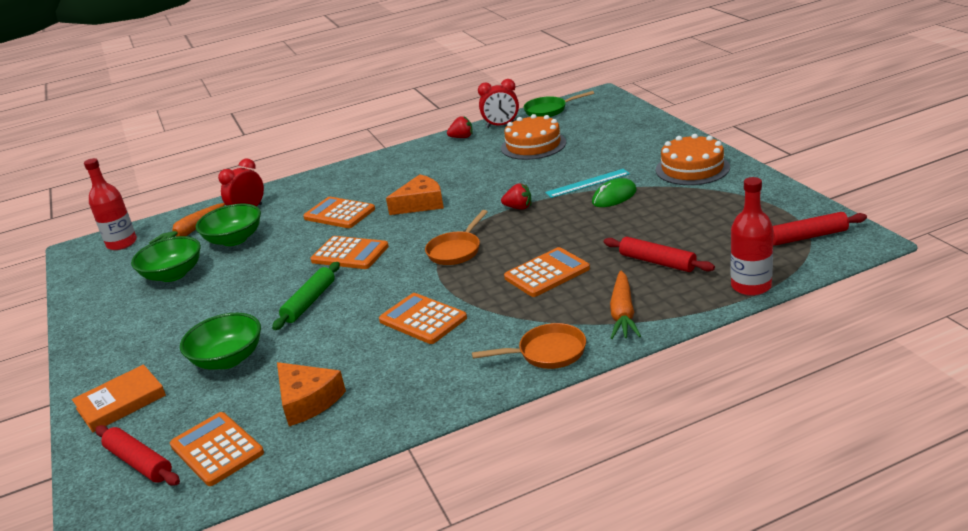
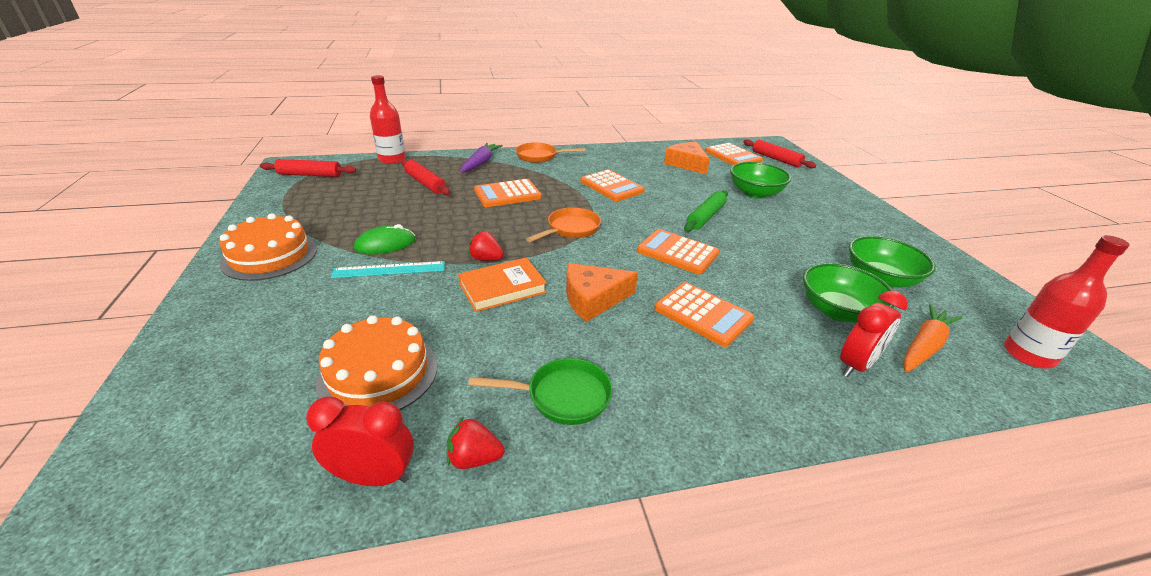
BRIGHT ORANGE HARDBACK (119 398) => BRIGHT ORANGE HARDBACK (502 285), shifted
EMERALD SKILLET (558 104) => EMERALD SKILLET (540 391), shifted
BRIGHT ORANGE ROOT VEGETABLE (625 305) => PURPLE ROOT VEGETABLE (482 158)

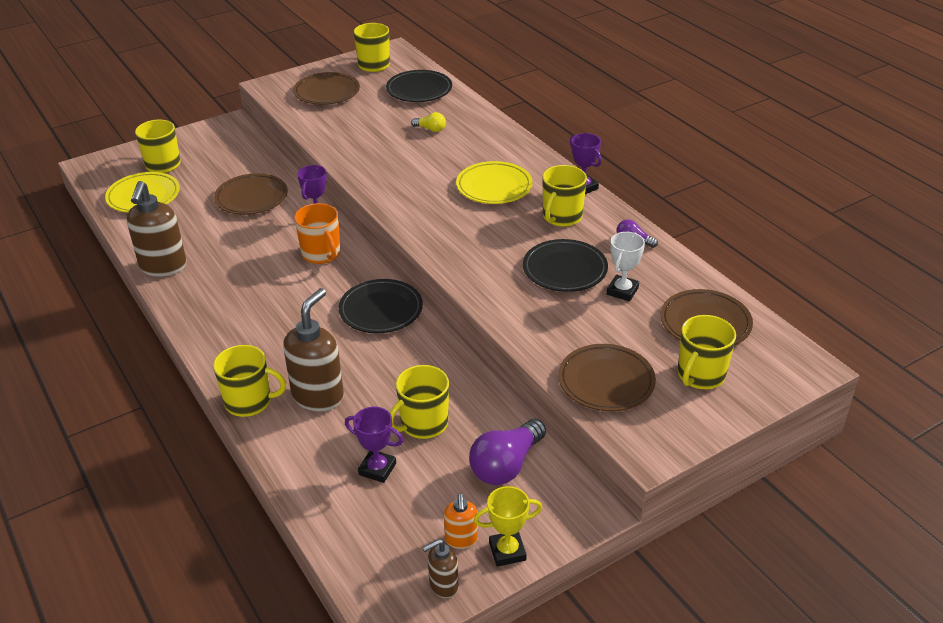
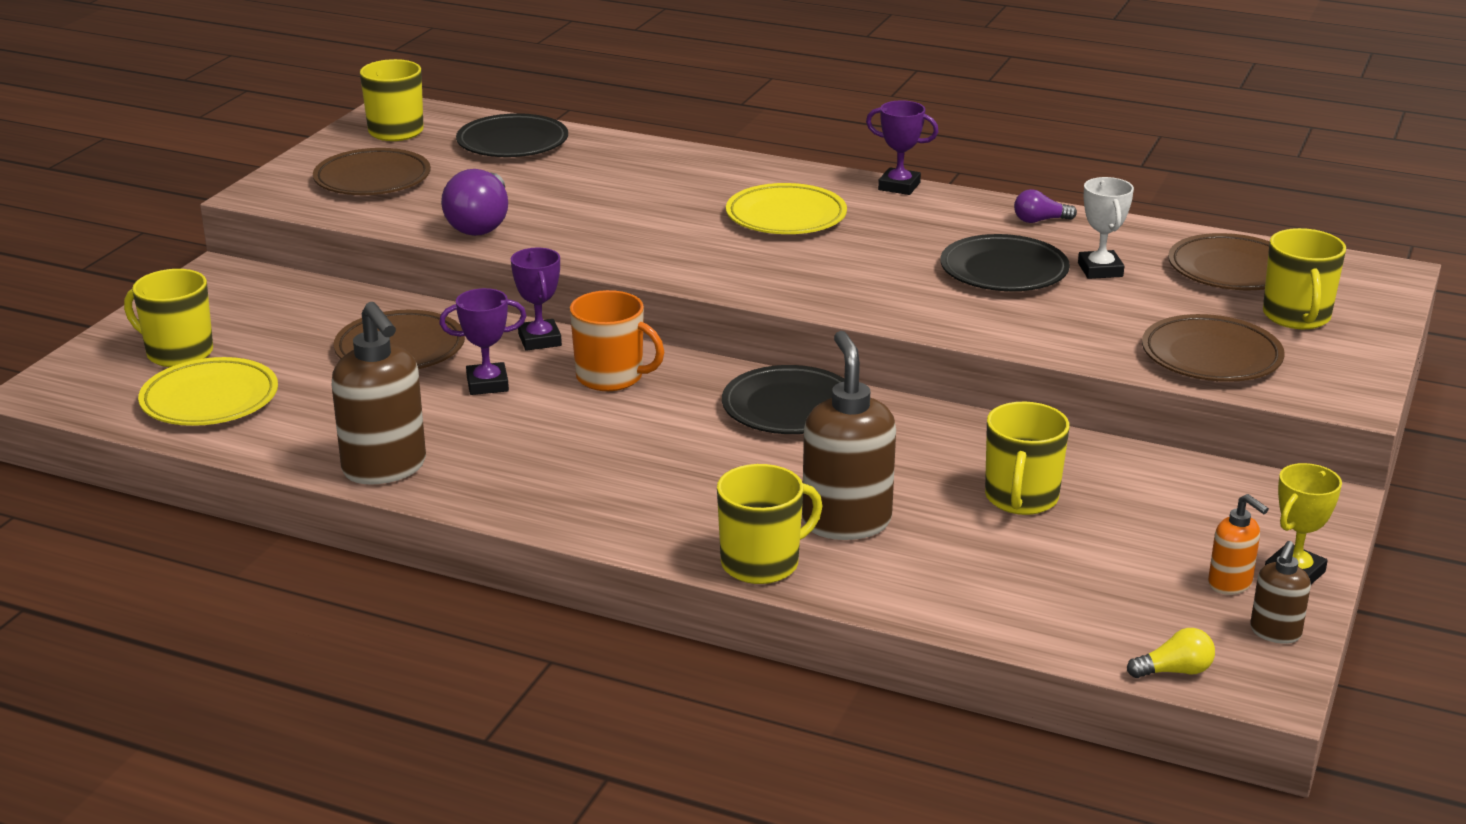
PURPLE TROPHY (374 445) => PURPLE TROPHY (482 341), shifted
GOLDEN LIGHT BULB (428 122) => GOLDEN LIGHT BULB (1171 653), shifted
PURPLE LIGHT BULB (507 452) => PURPLE LIGHT BULB (474 202), shifted
GOLDEN COFFEE MUG (564 196) => nothing

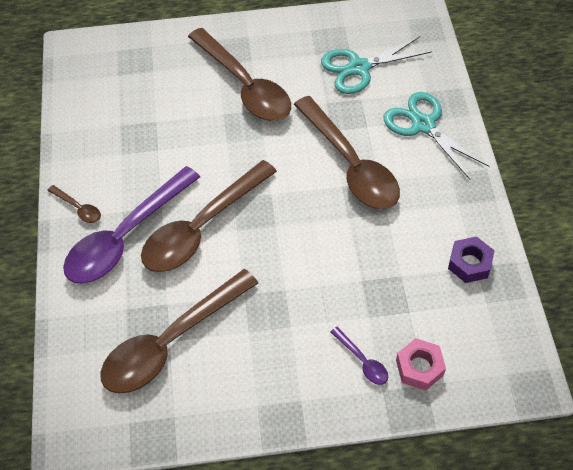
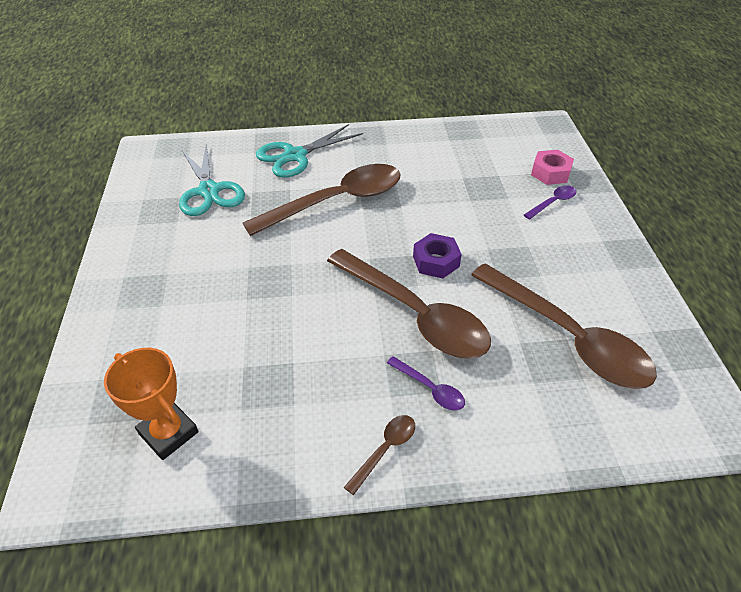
PURPLE TABLESPOON (131 225) => PURPLE TABLESPOON (426 383), x0.41
BROWN TABLESPOON (239 74) => nothing
PURPLE NUT (471 259) => PURPLE NUT (437 255), shifted
nothing => BRIGHT ORANGE TROPHY (151 404)

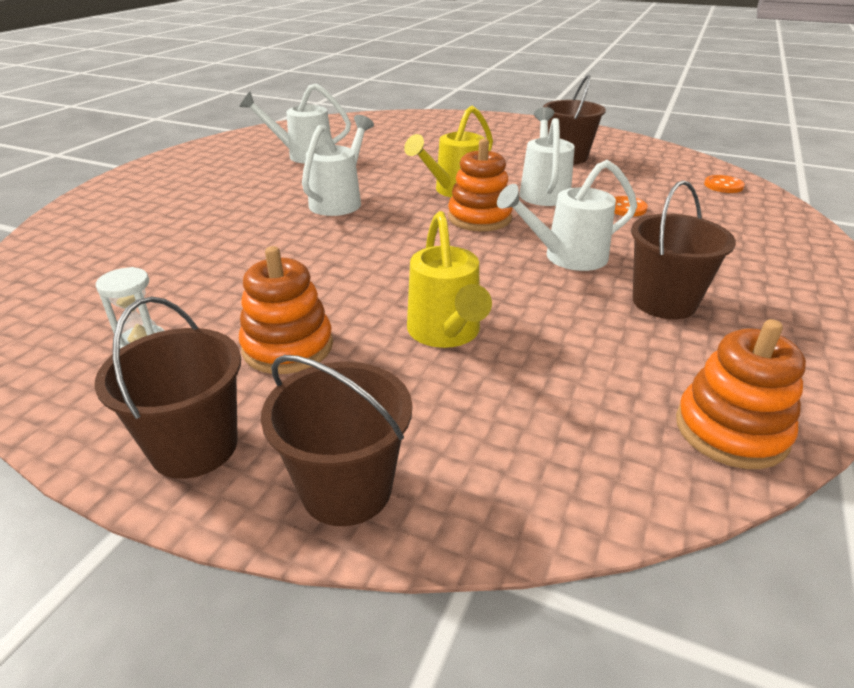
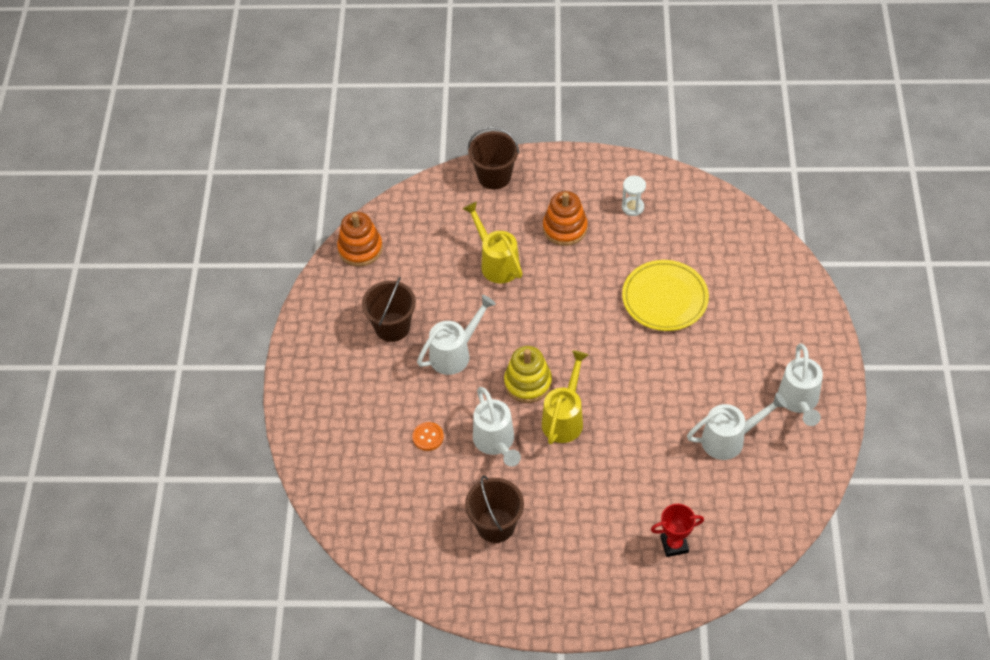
BROWN PAIL (168 387) => nothing
WHITE SPRINKLING CAN (338 165) => WHITE SPRINKLING CAN (800 385), shifted
BRIGHT ORANGE STACKING TOY (480 185) => GOLDEN STACKING TOY (528 374)
BRIGHT ORANGE BUTTON (724 184) => nothing
nothing => GOLDEN FLAT DISH (665 295)
nothing => CRIMSON TROPHY (677 530)

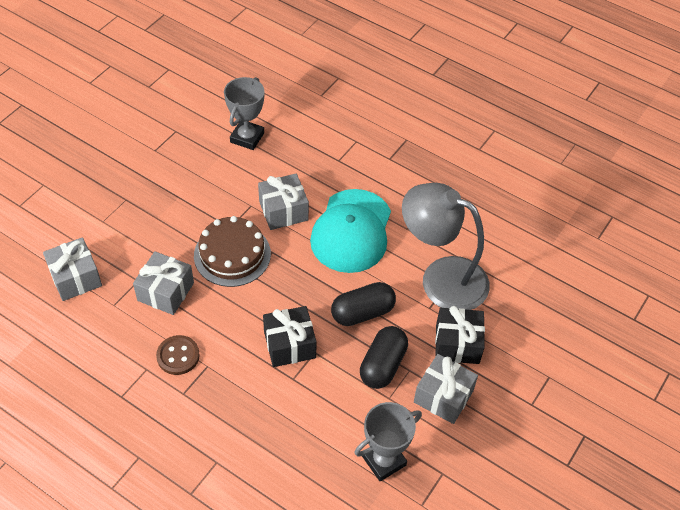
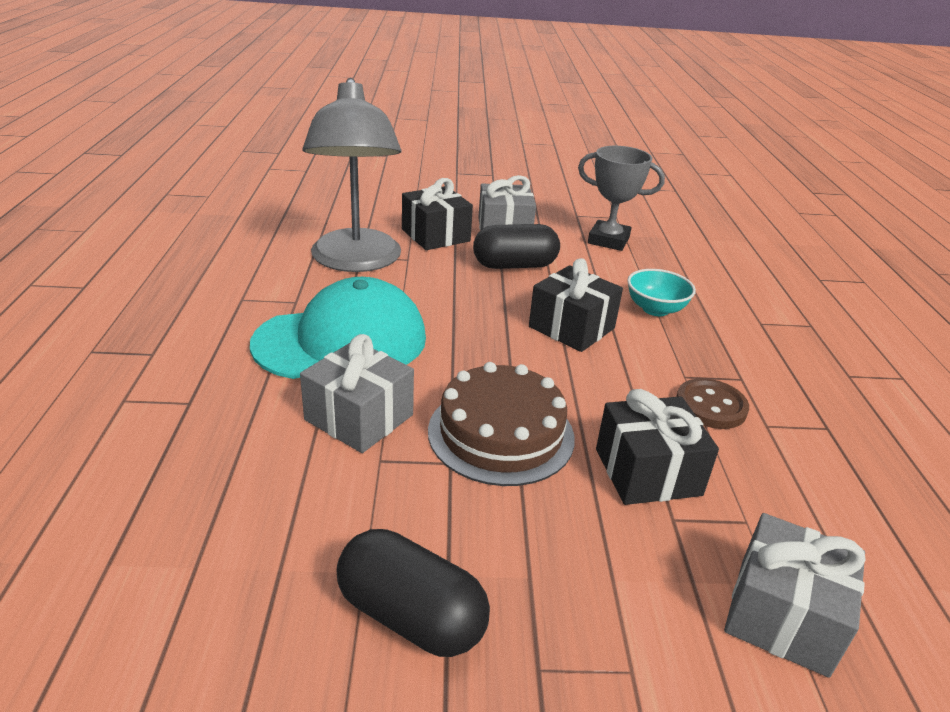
GRAY WRAPPED GIFT (163 283) => JET-BLACK WRAPPED GIFT (657 447)
GRAY TROPHY (244 113) => nothing
JET-BLACK PILL (363 304) => JET-BLACK PILL (413 593), shifted
nothing => TURQUOISE DEEP DISH (661 292)

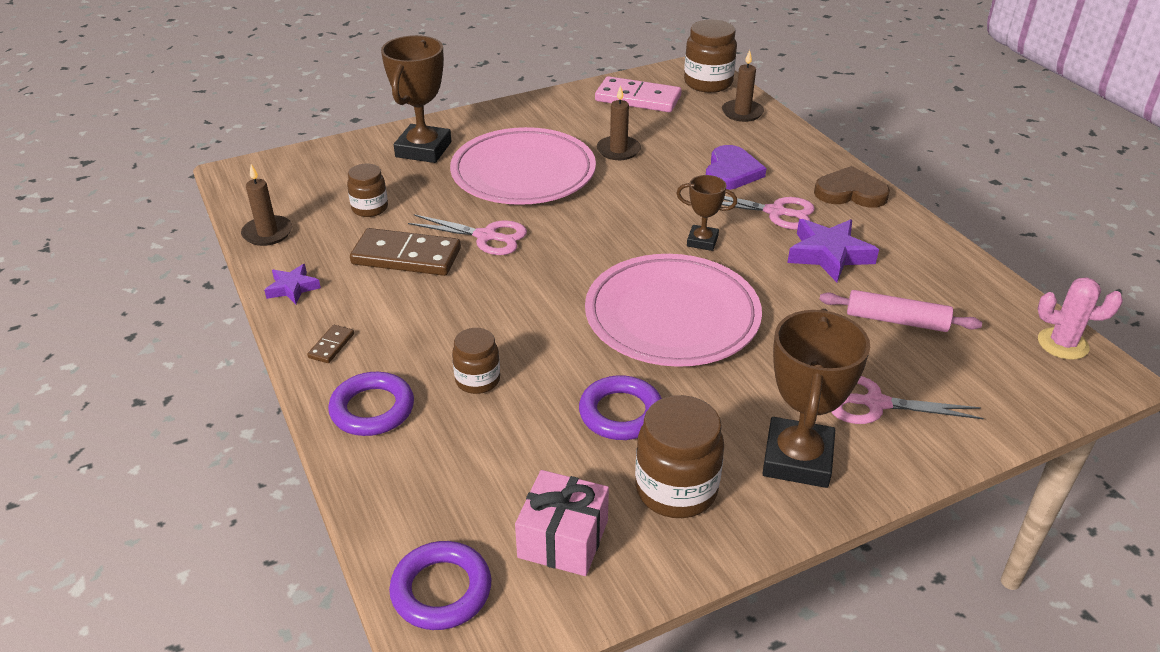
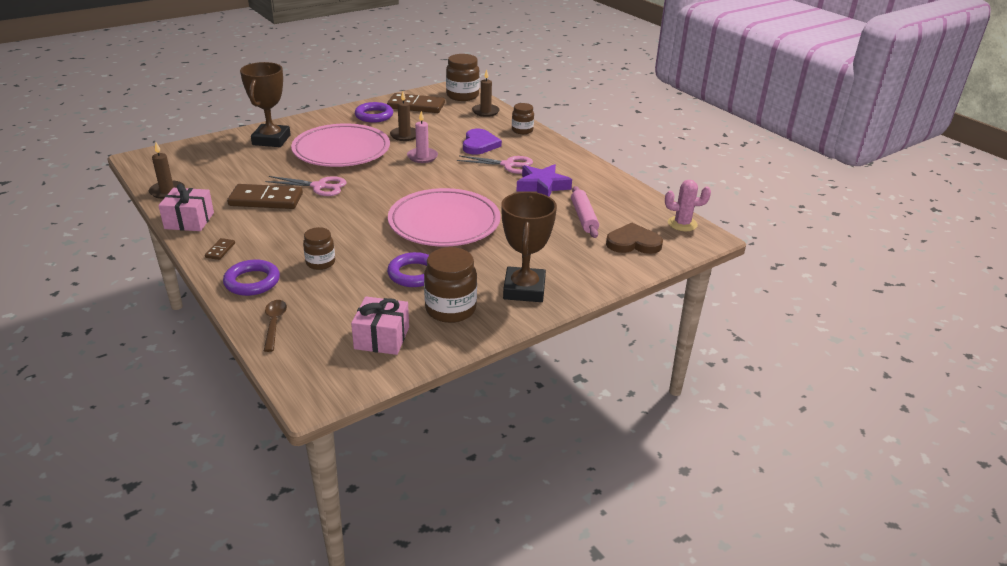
PURPLE FIVE-POINTED STAR (292 284) => PINK WRAPPED GIFT (186 207)
BROWN JAR (367 190) => BROWN JAR (523 118), shifted
PURPLE RING (440 585) => PURPLE RING (374 112), shifted
PINK DOMINO TILE (638 94) => BROWN DOMINO TILE (416 103)
BROWN TROPHY (706 213) => nothing
BROWN HEART SHAPE (852 187) => BROWN HEART SHAPE (634 238), shifted
PINK PASTRY ROLLER (900 311) => PINK PASTRY ROLLER (585 212), 75 degrees clockwise
PINK SHEARS (908 400) => nothing
nothing => BROWN TABLESPOON (275 326)
nothing => PINK WAX CANDLE (422 137)

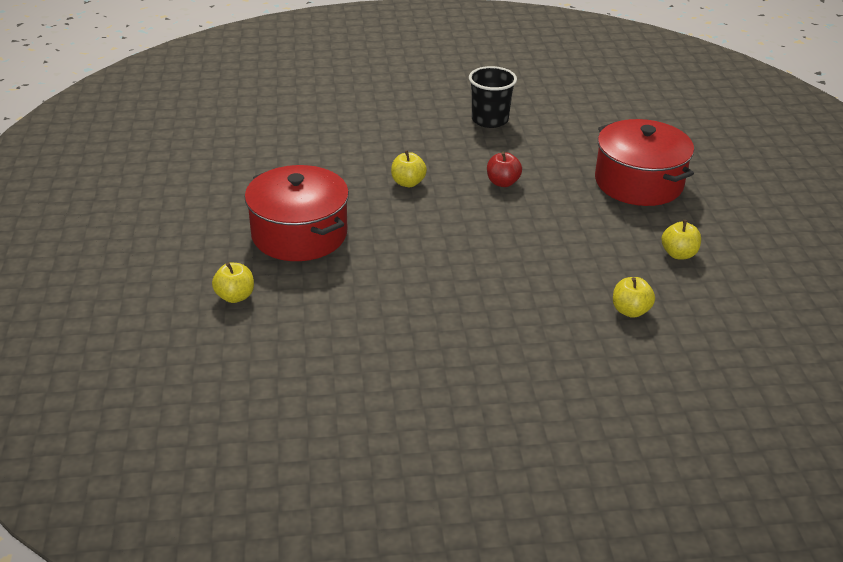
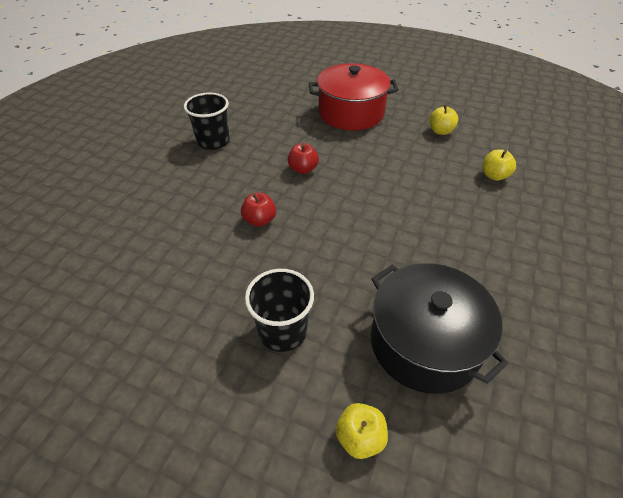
CRIMSON POT (297 213) => JET-BLACK BEAKER (279 310)
GOLDEN APPLE (409 168) => CRIMSON APPLE (258 210)
nothing => JET-BLACK POT (439 328)

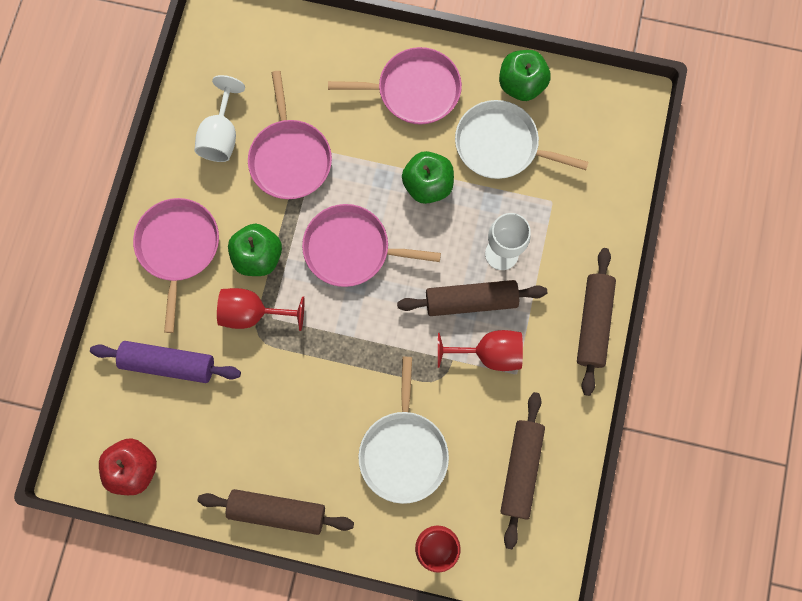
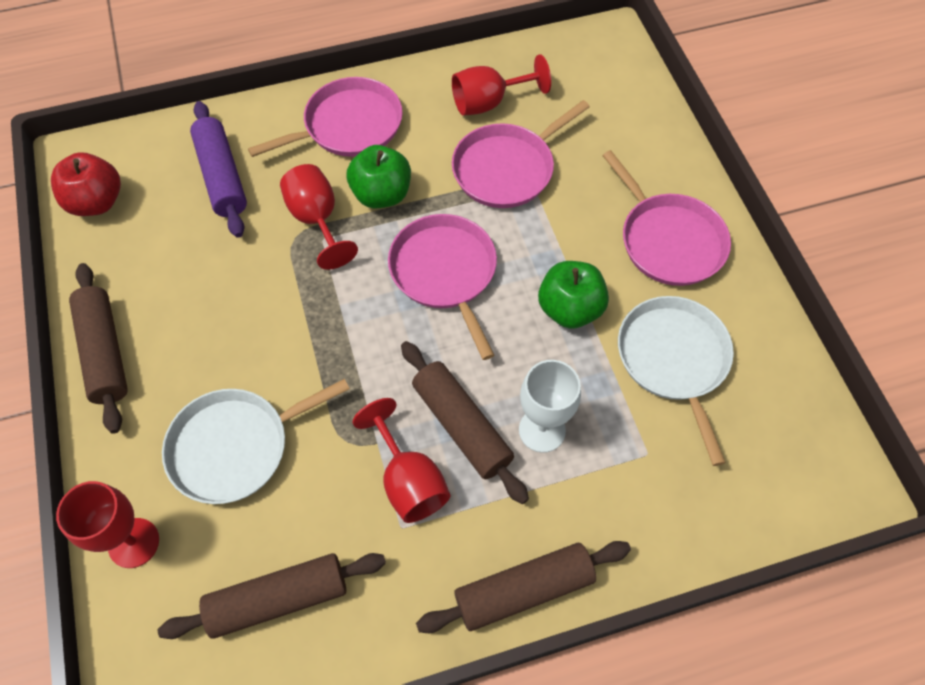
WHITE CHALICE (220 118) => CRIMSON CHALICE (501 85)
EMERALD APPLE (525 75) => nothing

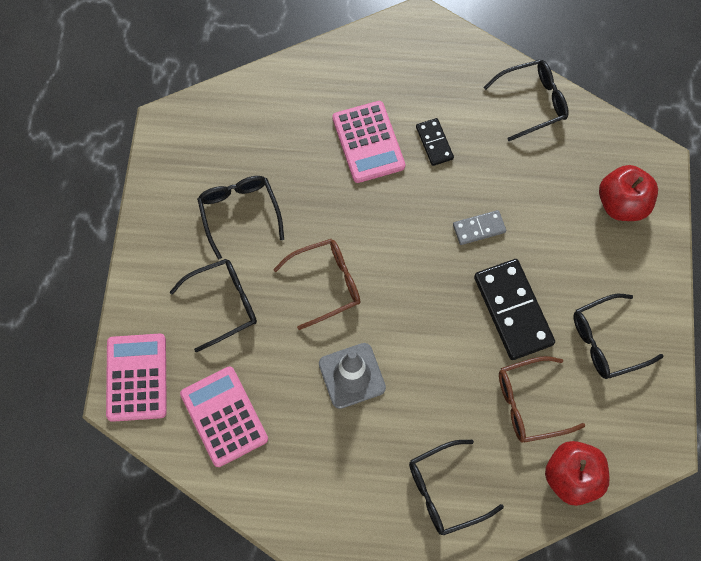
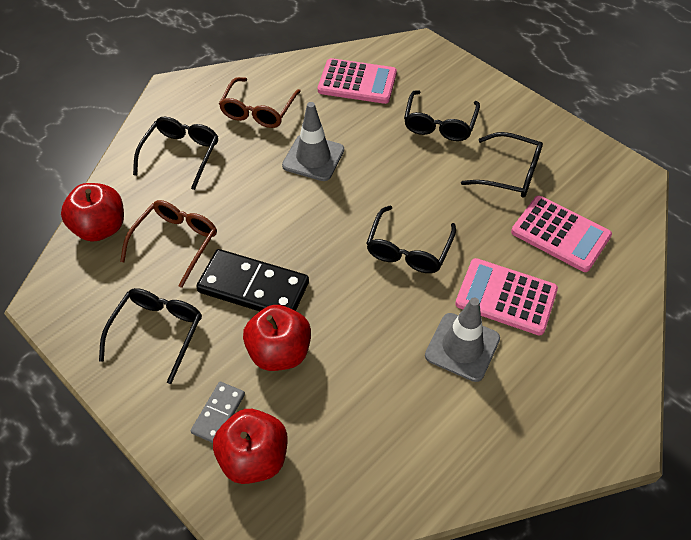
PINK ADDING MACHINE (136 378) => PINK ADDING MACHINE (561 234), shifted
BROWN GLASSES (317 284) => BROWN GLASSES (260 102), shifted
JET-BLACK DOMINO TILE (435 142) => GRAY TRAFFIC CONE (462 340)
GRAY DOMINO TILE (479 227) => GRAY DOMINO TILE (218 412), shifted
JET-BLACK GLASSES (526 100) => JET-BLACK GLASSES (411 239), shifted
nothing => CRIMSON APPLE (277 338)

